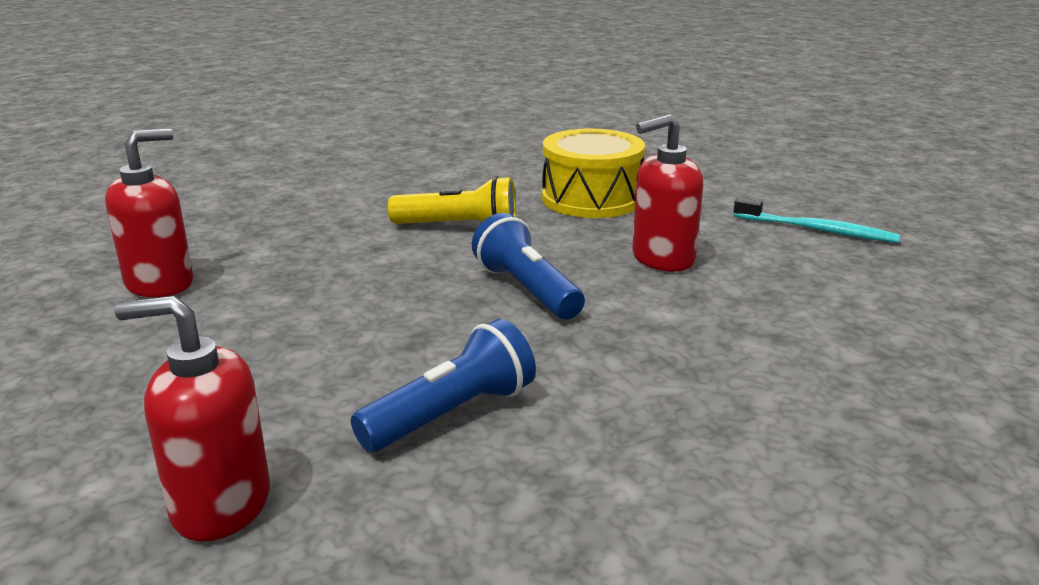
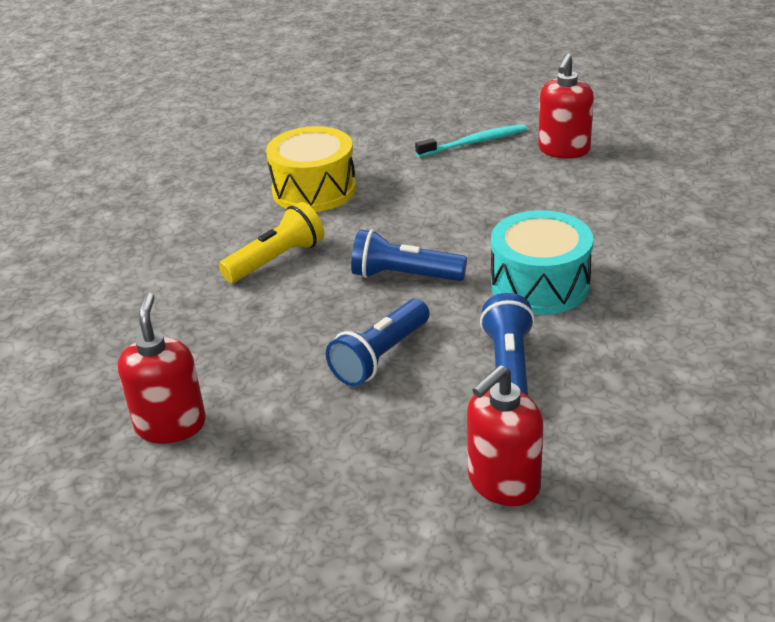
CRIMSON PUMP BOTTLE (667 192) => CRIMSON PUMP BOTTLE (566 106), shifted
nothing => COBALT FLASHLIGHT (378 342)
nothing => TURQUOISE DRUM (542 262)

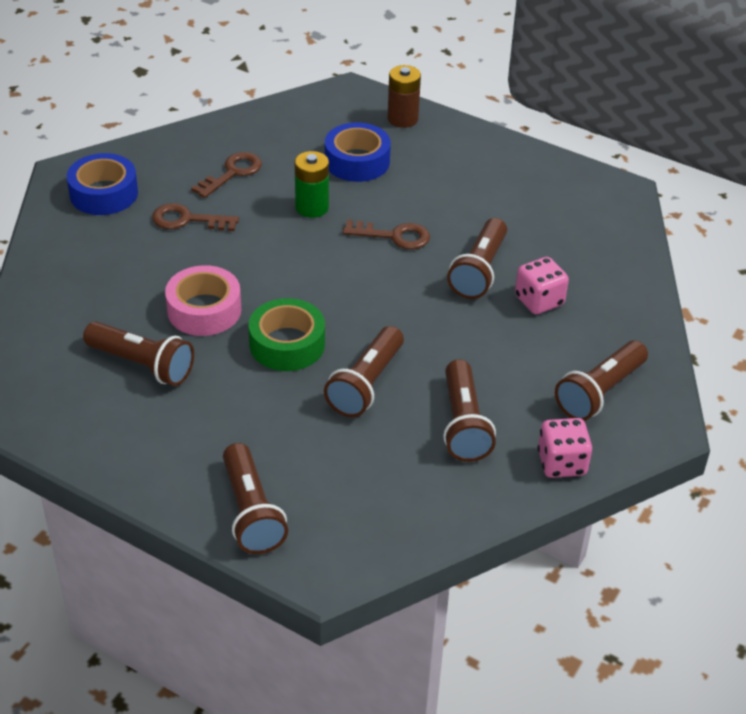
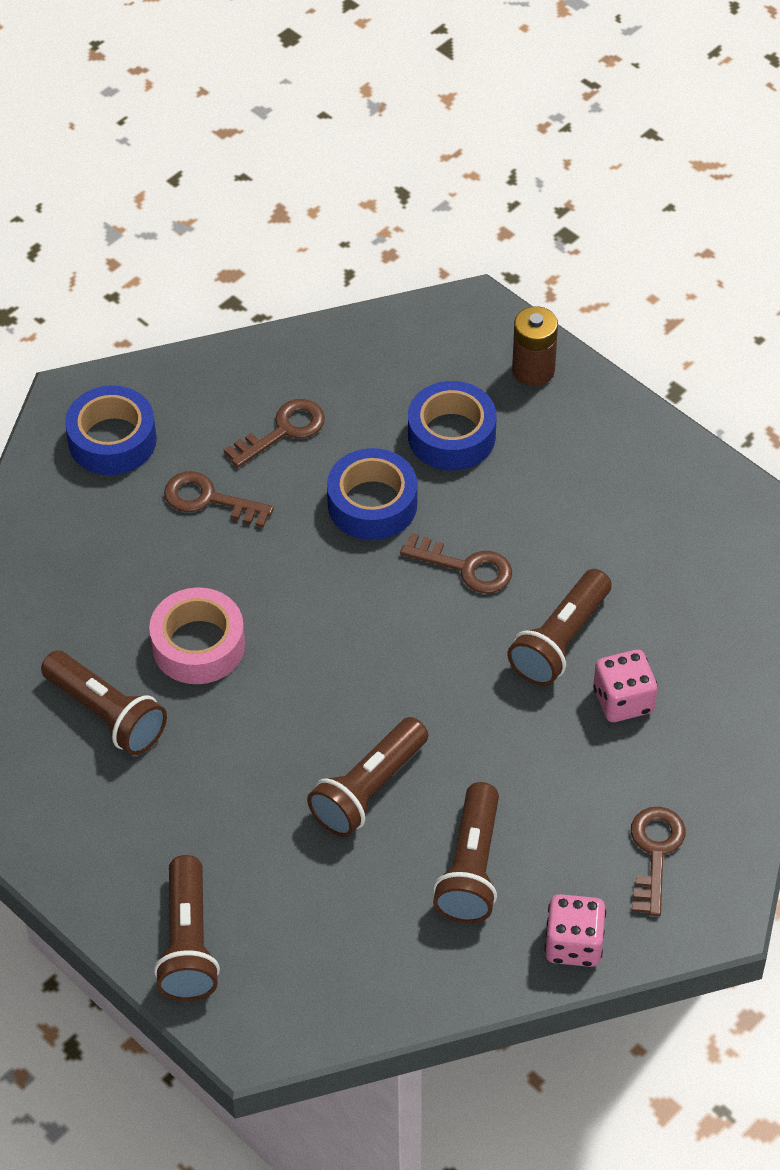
EMERALD STICKY TAPE (287 334) => nothing
EMERALD POWER CELL (312 184) => COBALT STICKY TAPE (372 494)
BROWN FLASHLIGHT (601 380) => BROWN LATCHKEY (658 861)

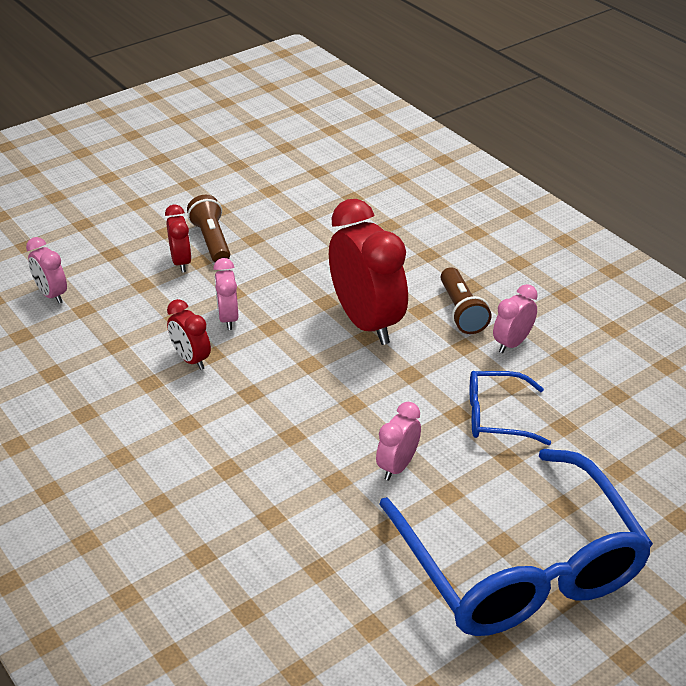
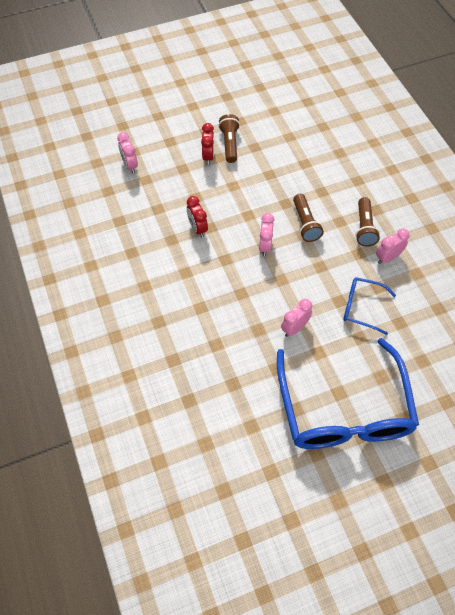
PINK CLOCK (225 294) => PINK CLOCK (266 234), shifted
CRIMSON CLOCK (368 272) => BROWN FLASHLIGHT (308 218)

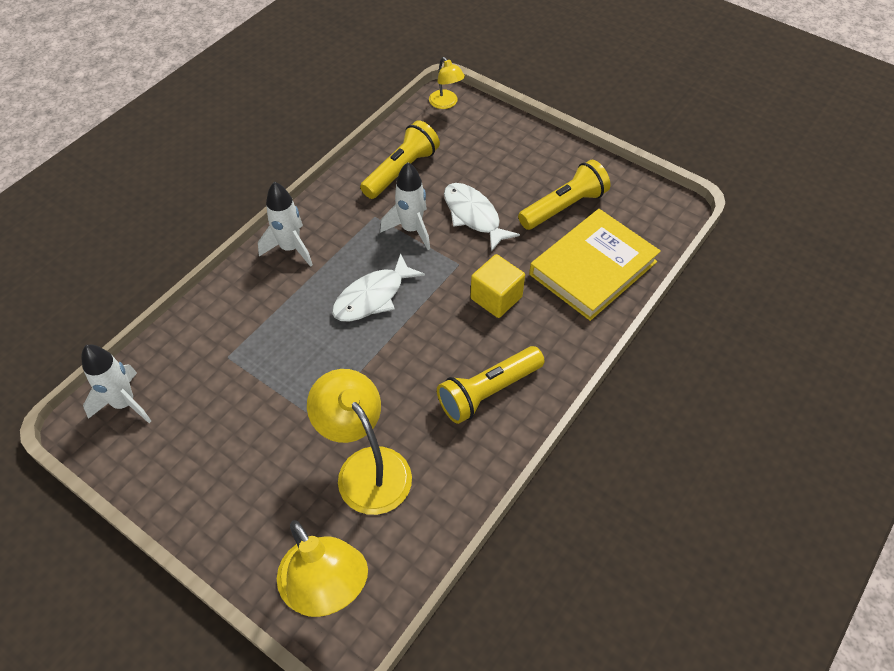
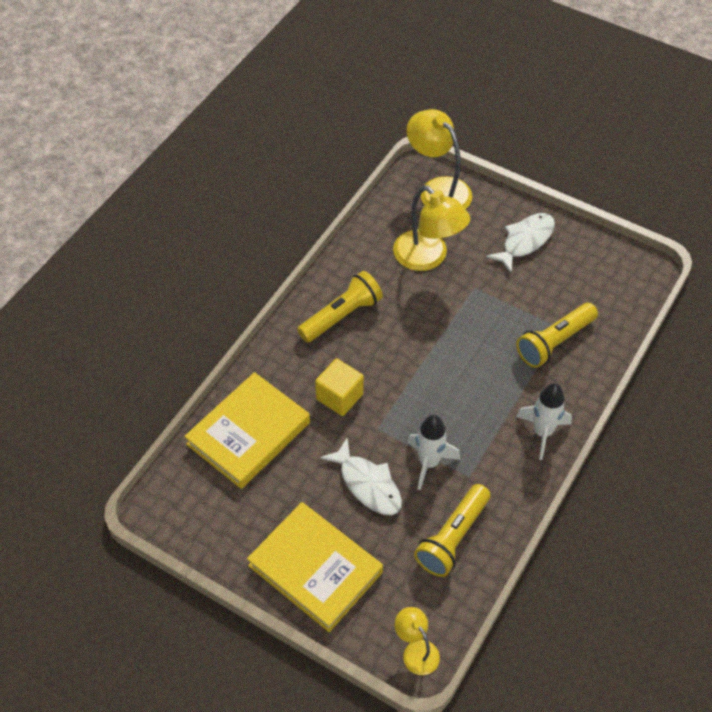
WHITE ROCKET (116 384) => nothing
WHITE FISH (378 287) => WHITE FISH (520 243), shifted
GOLDEN FLASHLIGHT (564 195) => GOLDEN FLASHLIGHT (557 335), shifted
nothing => GOLDEN HARDBACK (315 567)

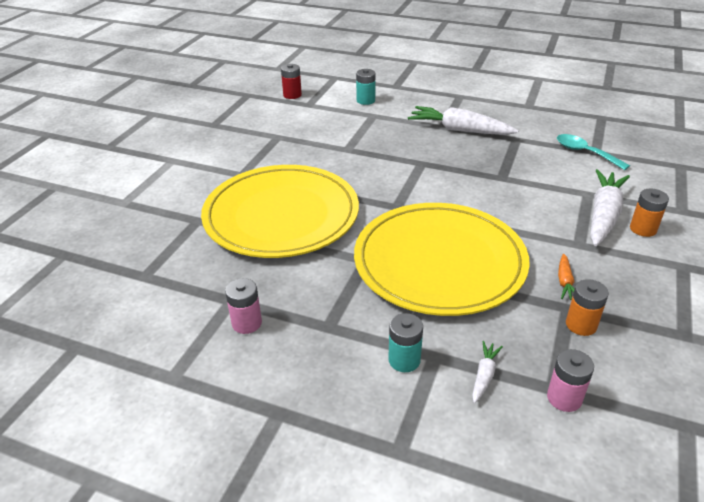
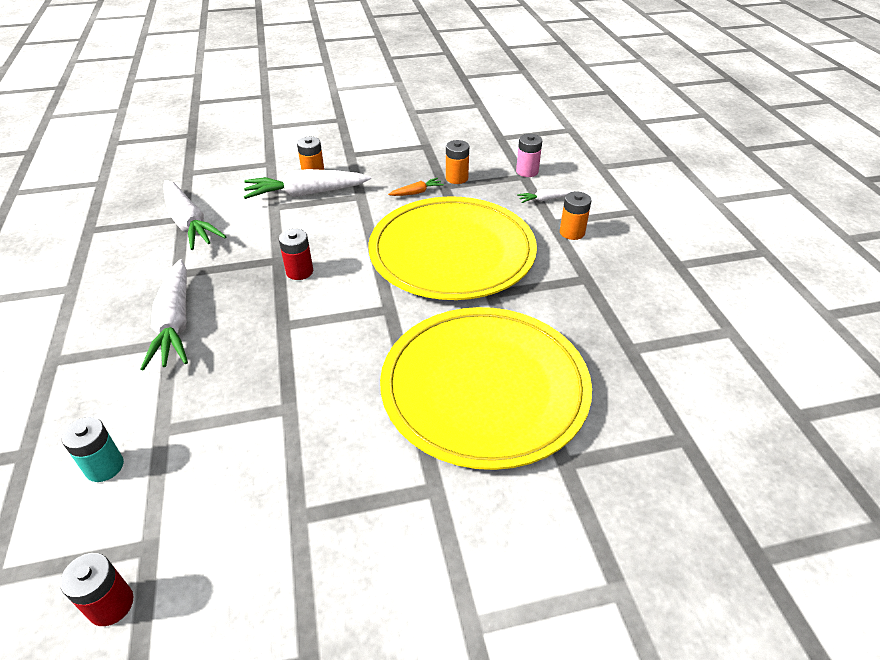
PINK POWER CELL (243 306) => nothing
TURQUOISE POWER CELL (405 342) => BRIGHT ORANGE POWER CELL (575 215)
TURQUOISE TABLESPOON (593 152) => WHITE ROOT VEGETABLE (195 215)
nothing => CRIMSON POWER CELL (296 254)

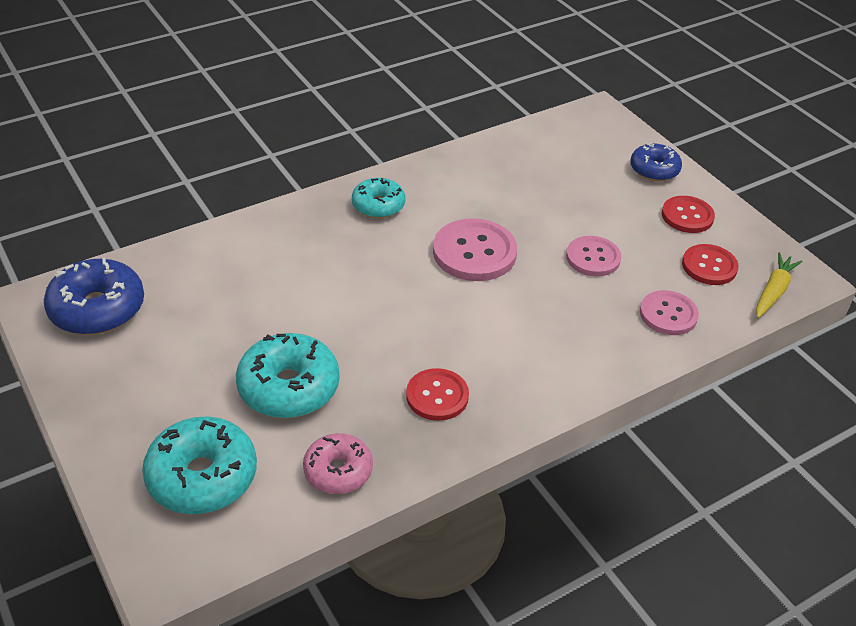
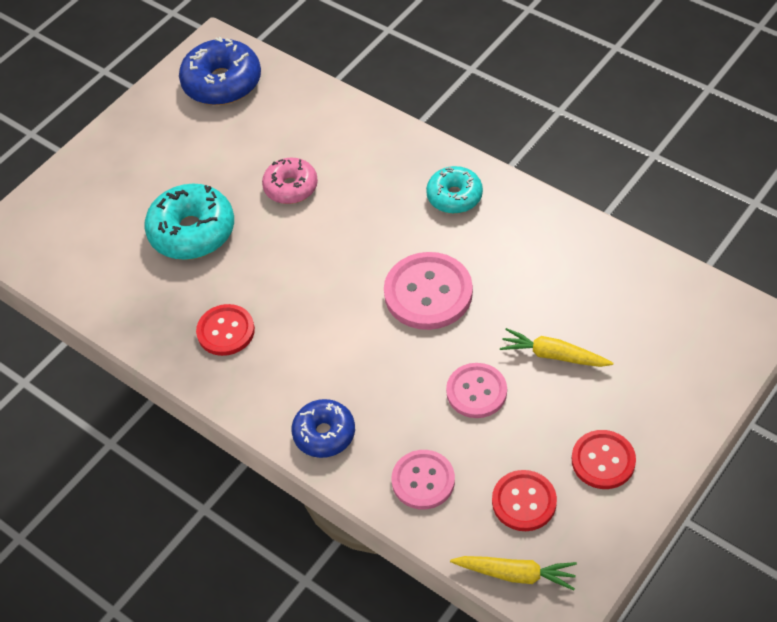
TURQUOISE DONUT (199 465) => nothing
PINK DONUT (338 463) => PINK DONUT (290 181), shifted
COBALT DONUT (656 162) => COBALT DONUT (323 428), shifted
nothing => GOLDEN ROOT VEGETABLE (556 347)

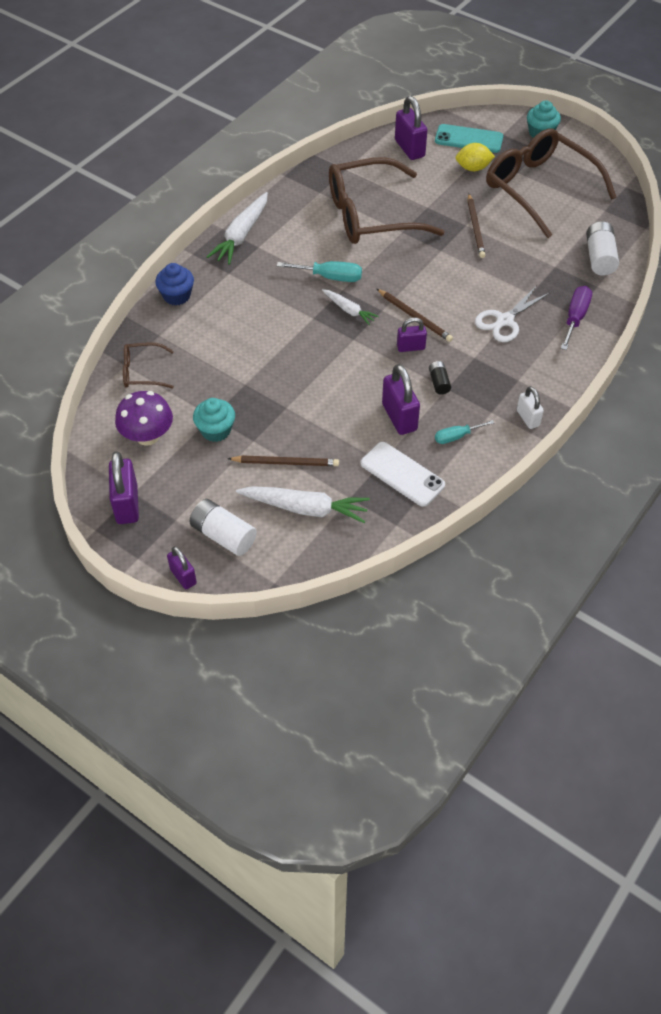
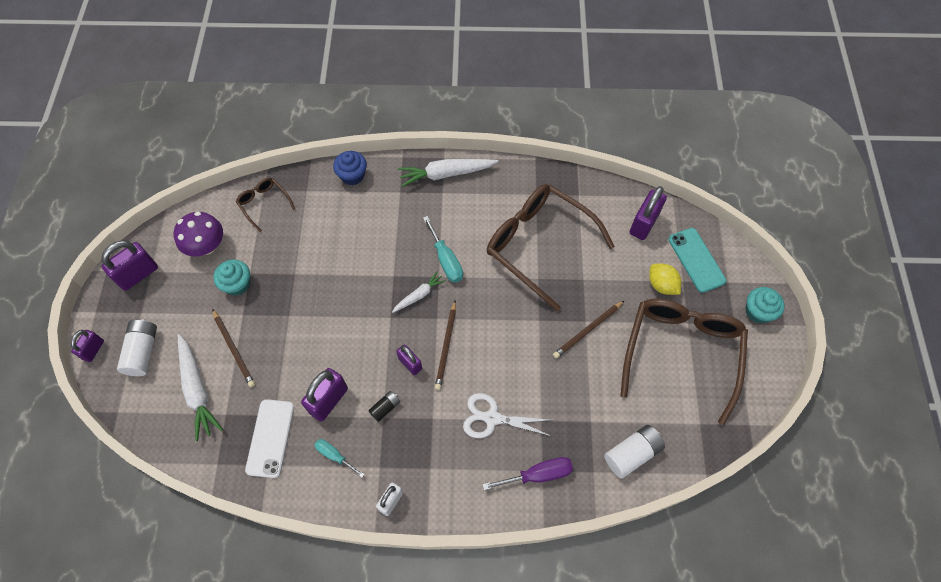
WHITE ROOT VEGETABLE (350 307) => WHITE ROOT VEGETABLE (419 292), 135 degrees counterclockwise

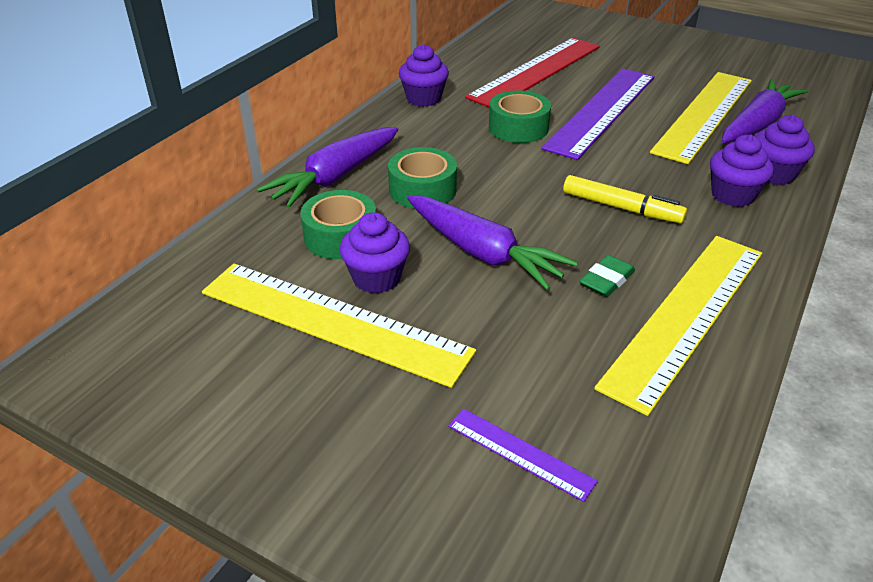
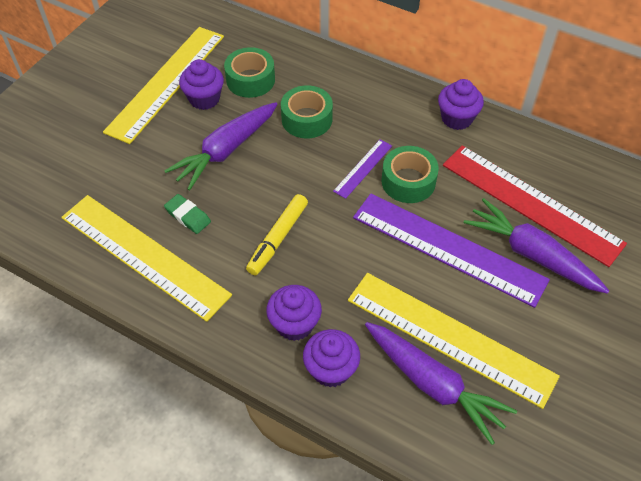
PURPLE ROOT VEGETABLE (328 167) => PURPLE ROOT VEGETABLE (536 246), shifted
PURPLE RULER (523 455) => PURPLE RULER (362 169), shifted

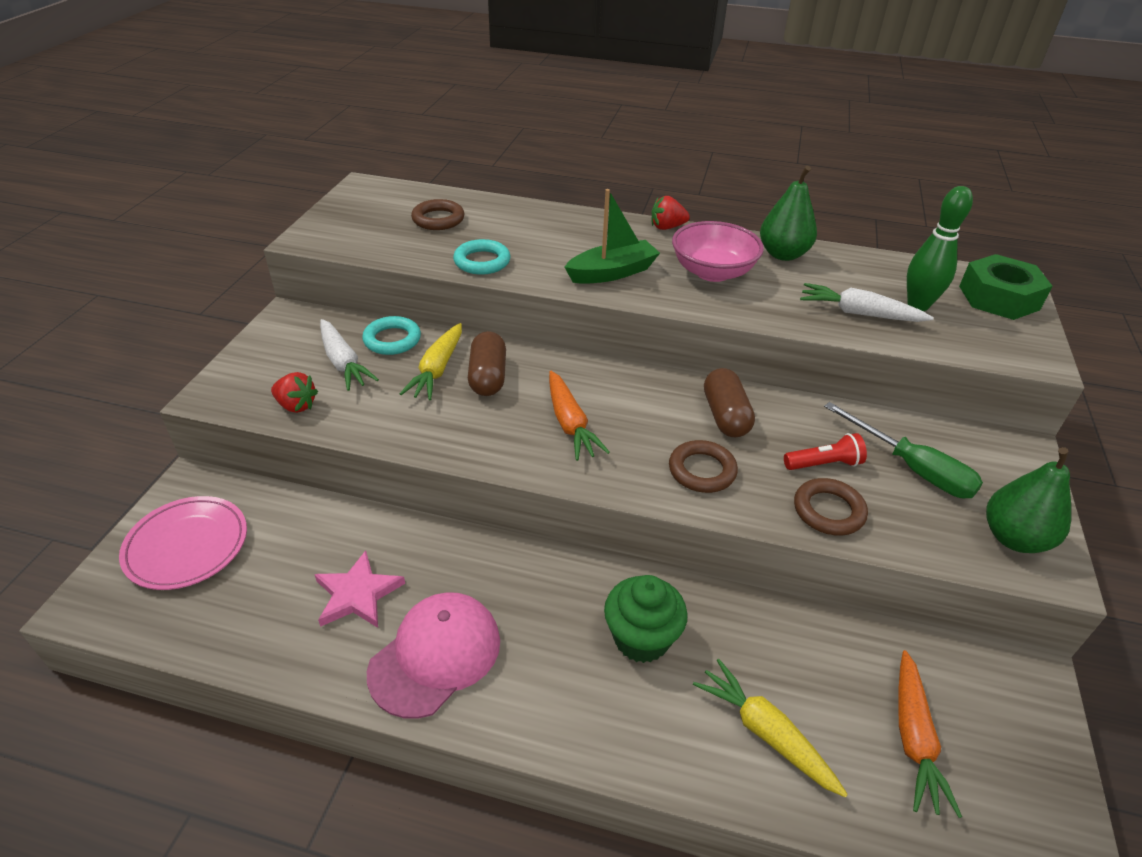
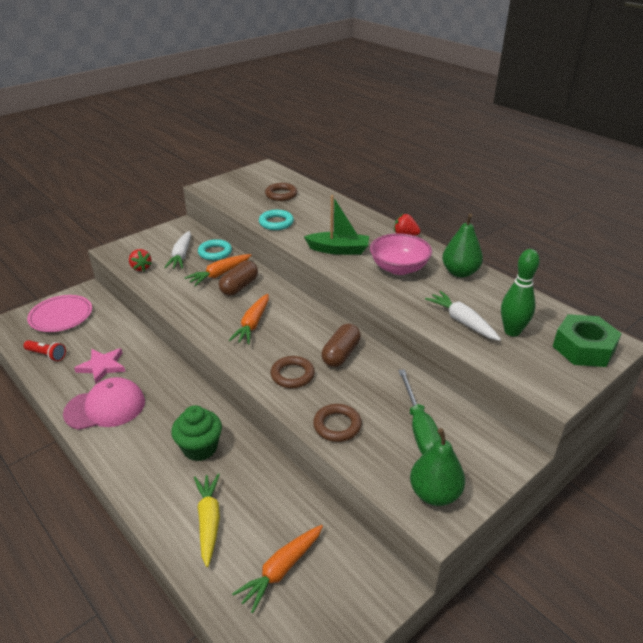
GOLDEN ROOT VEGETABLE (431 361) => BRIGHT ORANGE ROOT VEGETABLE (218 270)
CRIMSON FLASHLIGHT (825 451) => CRIMSON FLASHLIGHT (44 350), shifted

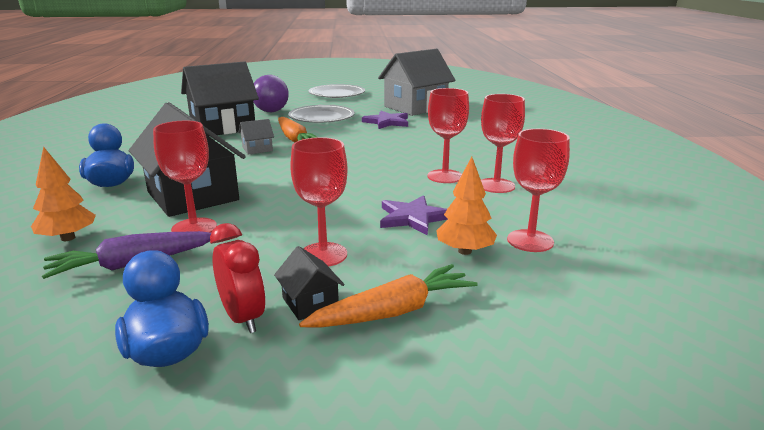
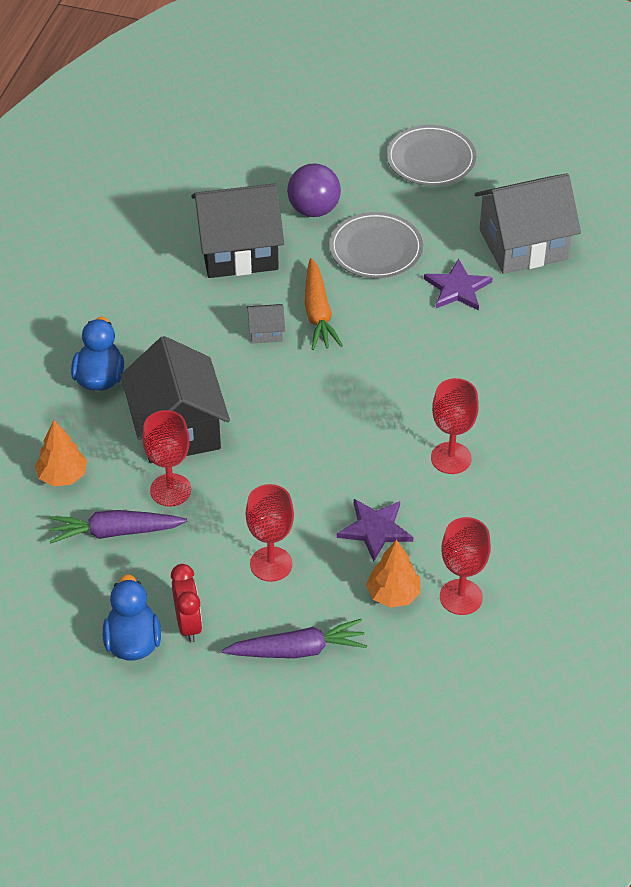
JET-BLACK TOY HOUSE (309 283) => nothing
BRIGHT ORANGE ROOT VEGETABLE (388 295) => PURPLE ROOT VEGETABLE (294 638)
CRIMSON CHALICE (503 143) => nothing

